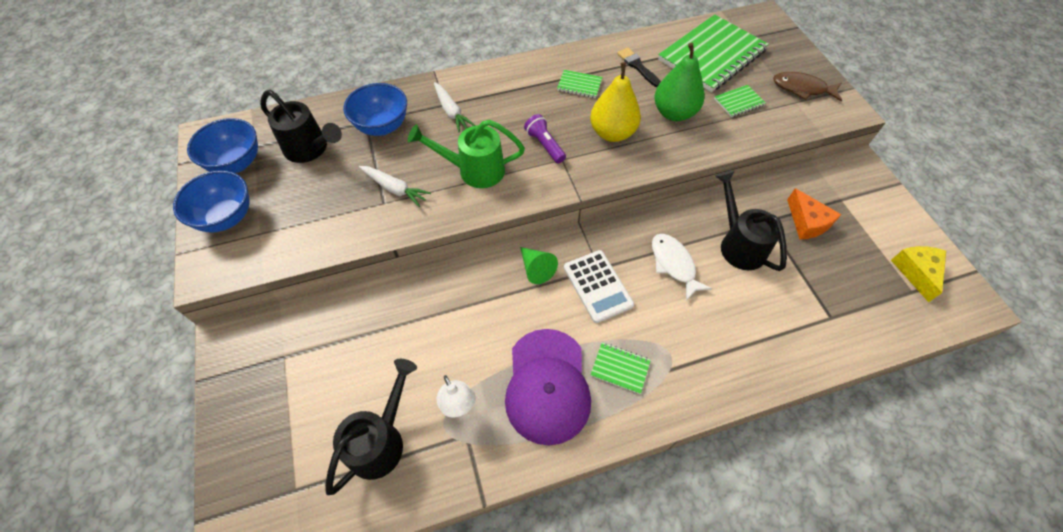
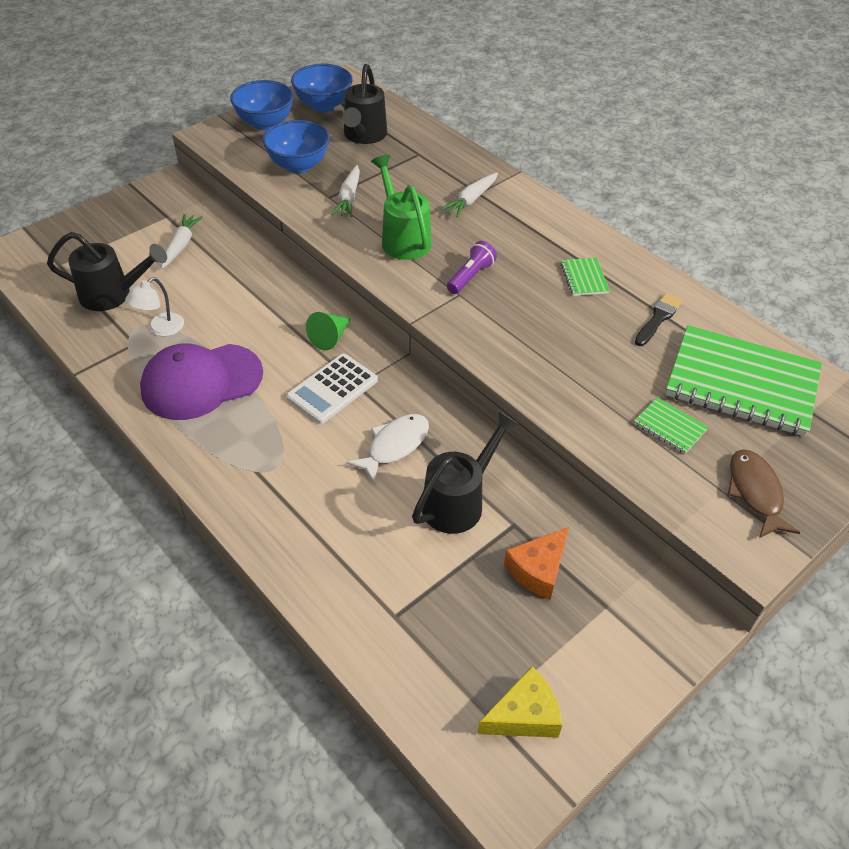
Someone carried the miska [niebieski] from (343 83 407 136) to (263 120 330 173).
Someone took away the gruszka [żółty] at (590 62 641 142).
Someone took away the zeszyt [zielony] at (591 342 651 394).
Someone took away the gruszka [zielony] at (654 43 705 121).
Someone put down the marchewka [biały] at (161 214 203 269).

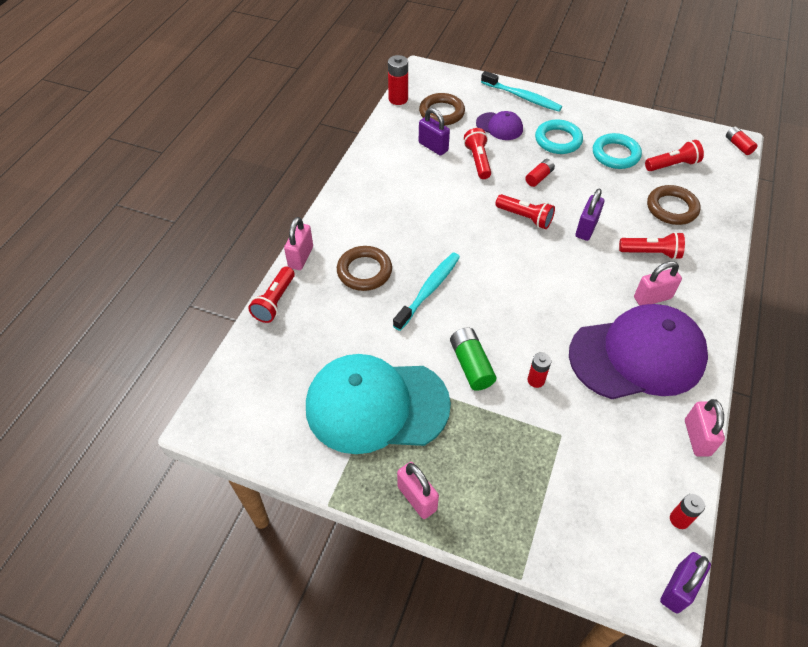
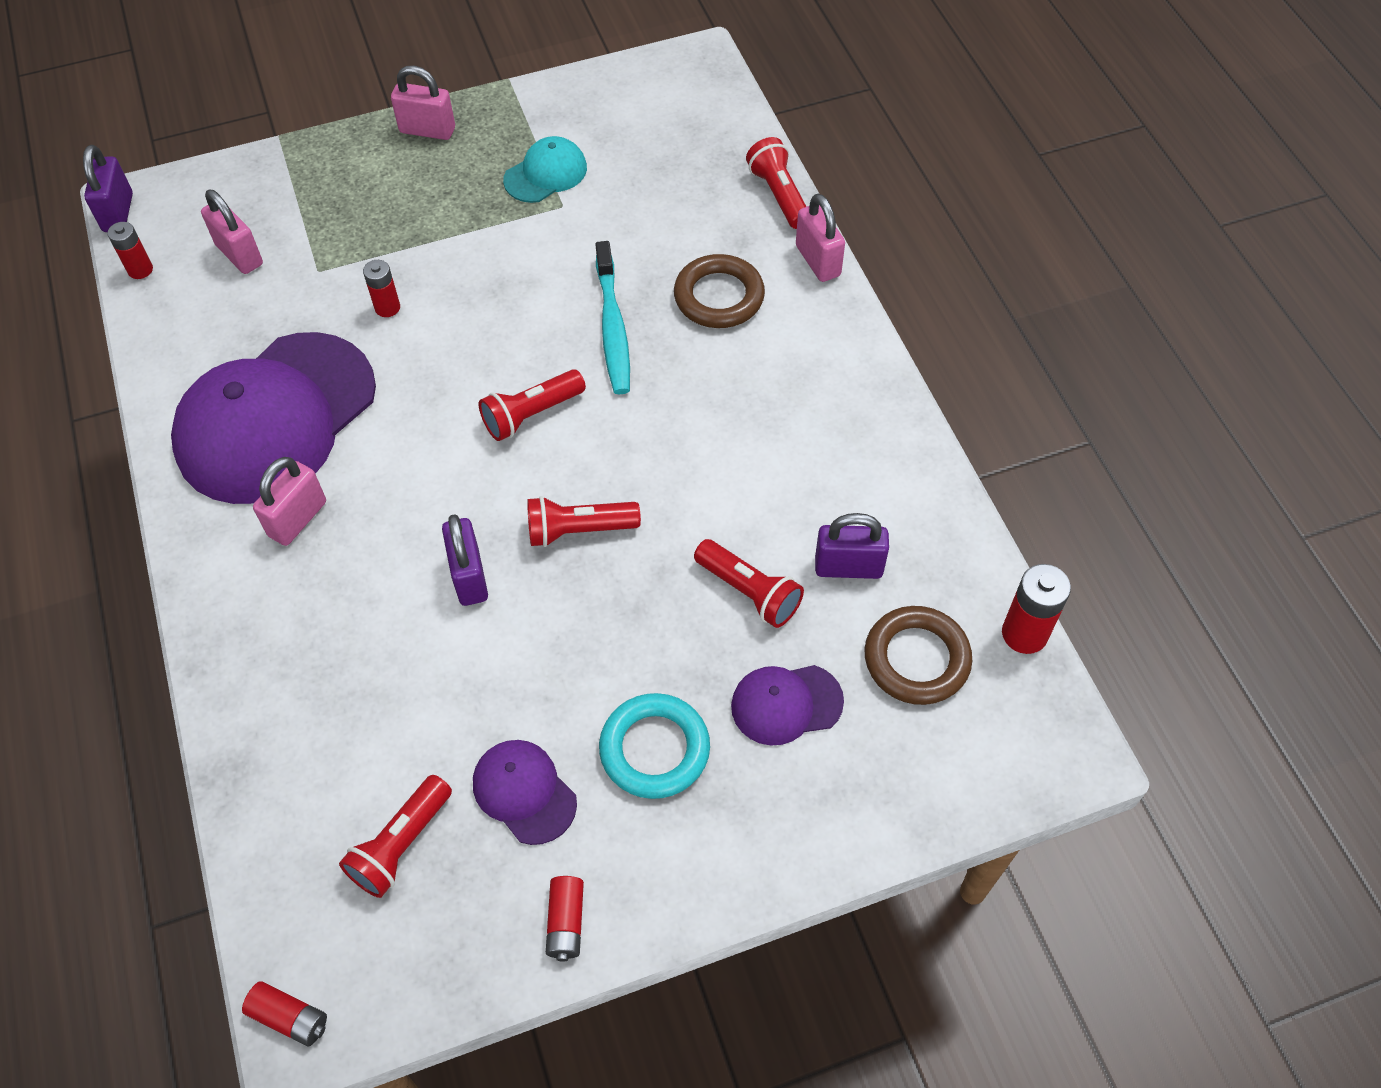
Someone scaled the czapka [turkusowy] at (306 354 451 454) by 0.46.
Someone took away the bateria [zielony] at (450 327 497 391).
Someone took away the szczoteczka do zębów [turkusowy] at (481 71 562 112).
Someone carried the bateria [czerwony] from (525 159 555 187) to (546 876 584 962).
Someone swapped the pierścień [turkusowy] at (593 133 642 169) for the czapka [fioletowy] at (473 740 577 845).
Someone carried the latarka [czerwony] from (619 232 685 260) to (479 369 586 441).
Someone took away the pierścień [brązowy] at (647 185 701 225).
Someone carried the kłódka [różowy] from (685 399 725 457) to (201 189 263 274).

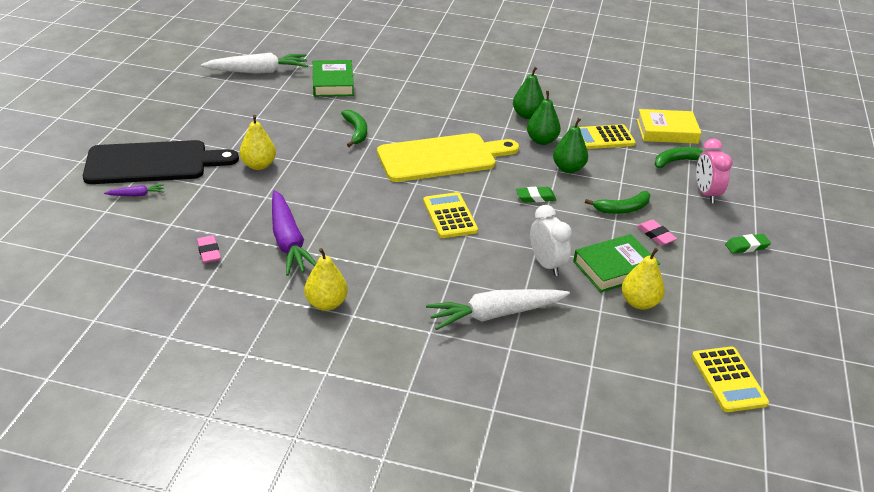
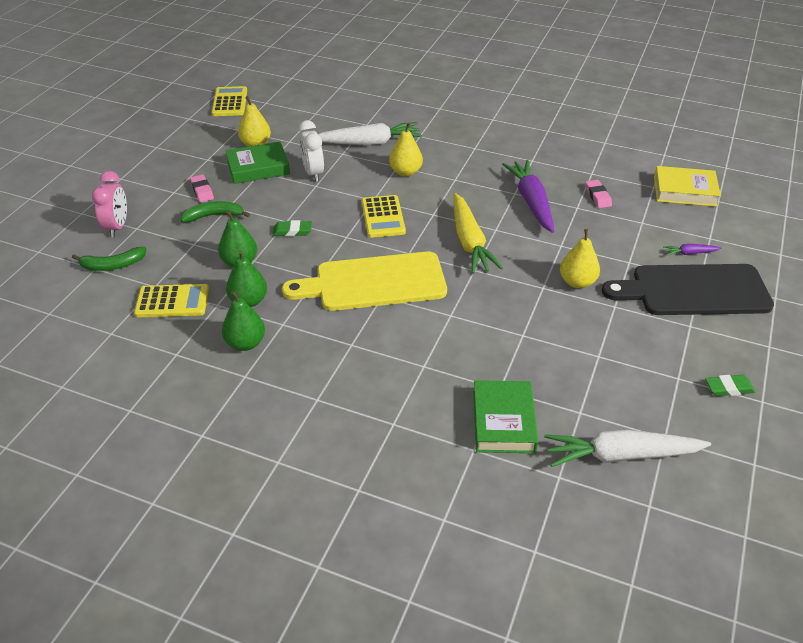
Someone carried the gruszka [żółty] from (304 248 348 311) to (389 123 423 177).
Someone took away the banan [zielony] at (341 110 367 147).
Someone carried the książka [żółty] from (637 109 701 144) to (654 166 721 207).
Someone carried the gumka do mazania [zielony] from (725 234 771 254) to (705 375 755 396).
Someone put down the marchewka [żółty] at (453 193 503 274).

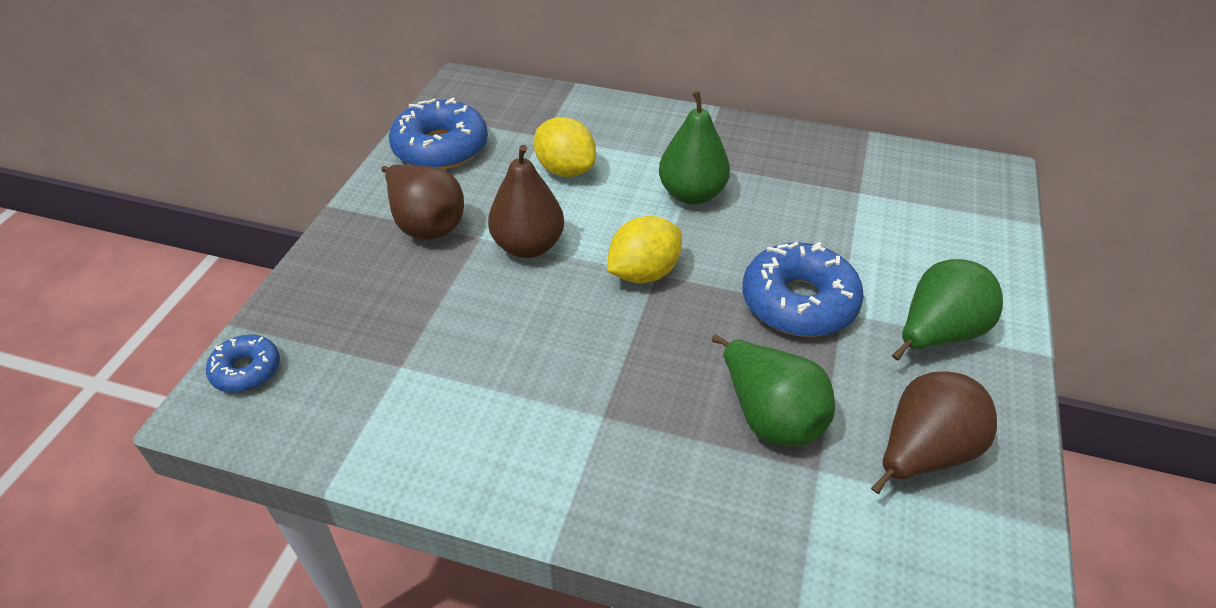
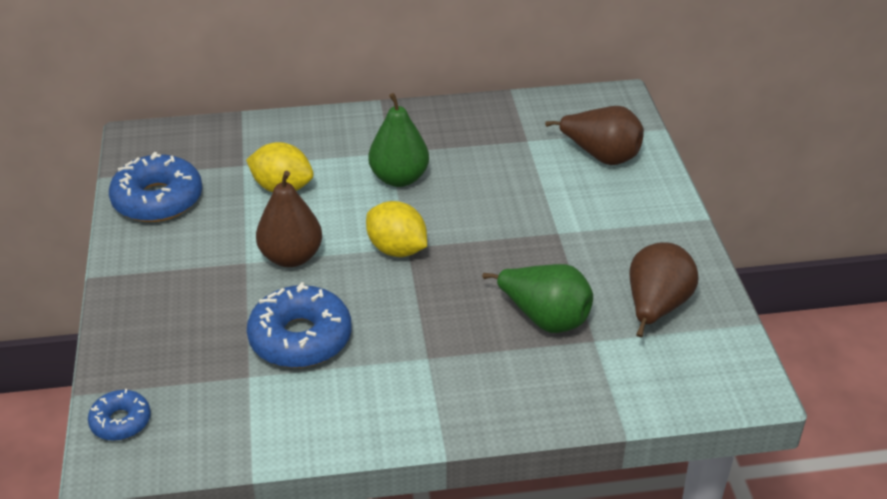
Someone carried the gruszka [brązowy] from (381 164 464 240) to (545 106 644 165).
Someone rotated the cytryna [żółty] at (607 216 682 283) by 75 degrees counterclockwise.
Someone carried the donut [niebieski] from (742 242 864 337) to (247 282 352 368).
Someone took away the gruszka [zielony] at (892 259 1003 361).

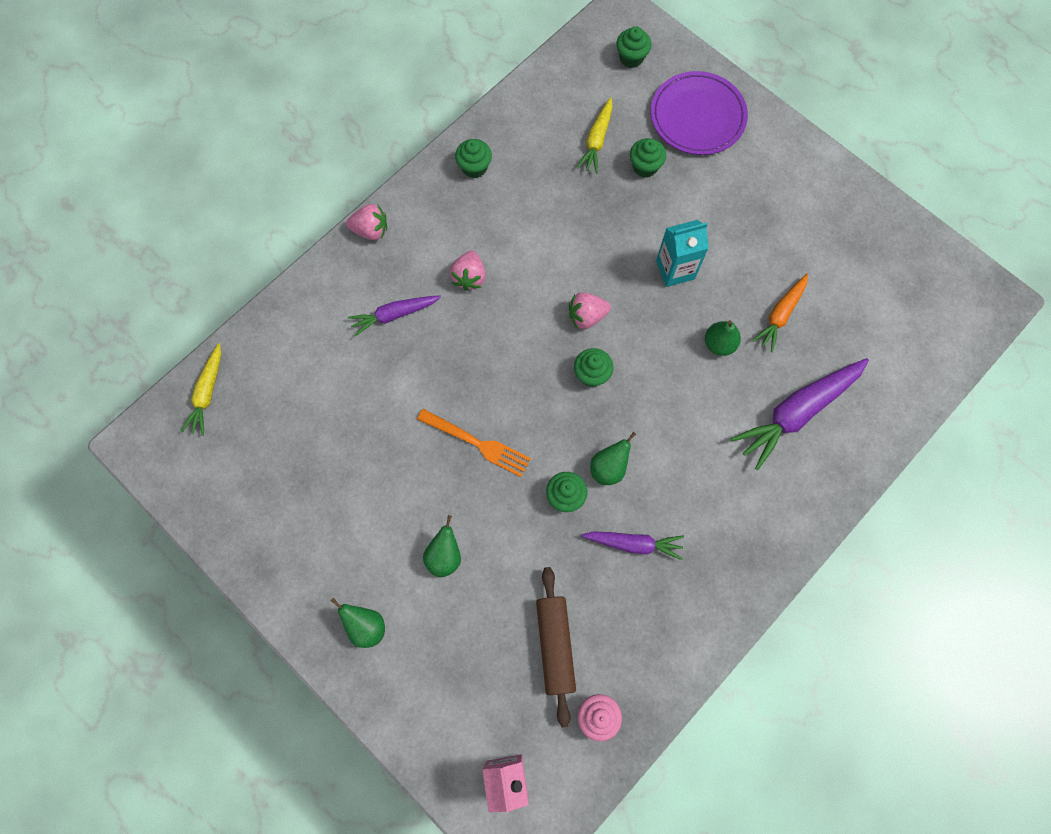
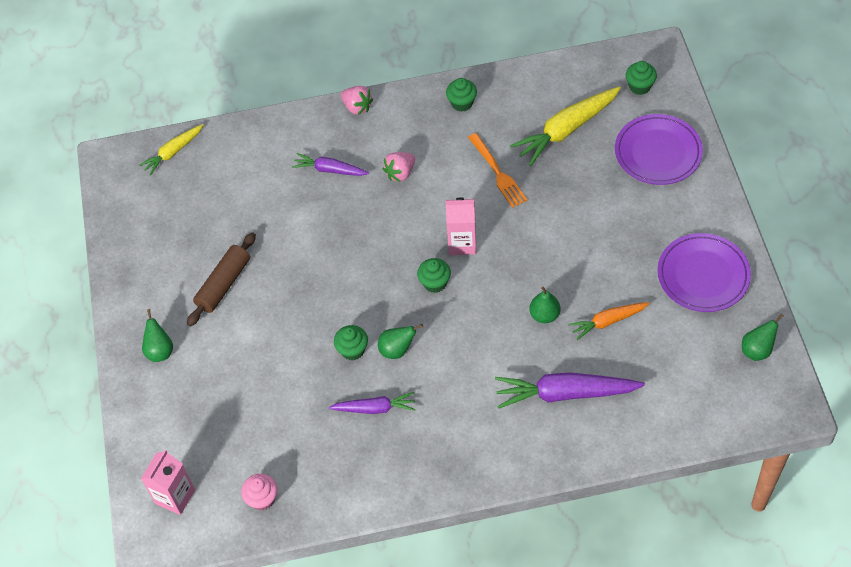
Someone carried the widelec [pomarańczowy] from (417 409 531 477) to (468 133 528 208).
Someone carried the gruszka [zielony] from (423 515 461 577) to (742 313 784 361).
Someone carried the wałek do ciasta [brązowy] from (536 567 576 727) to (187 232 256 326).
Someone swapped the truskawka [różowy] at (569 292 611 329) for the karton mleka [różowy] at (446 197 476 255).
Someone scaled the marchewka [żółty] at (577 97 613 174) by 1.70.
Someone rotated the marchewka [fioletowy] at (581 531 684 560) by 45 degrees counterclockwise.
Someone took away the muffinka [zielony] at (630 138 666 178).
Someone took away the karton mleka [turkusowy] at (656 220 709 287).
Someone put down the talerz [fioletowy] at (657 233 751 312).

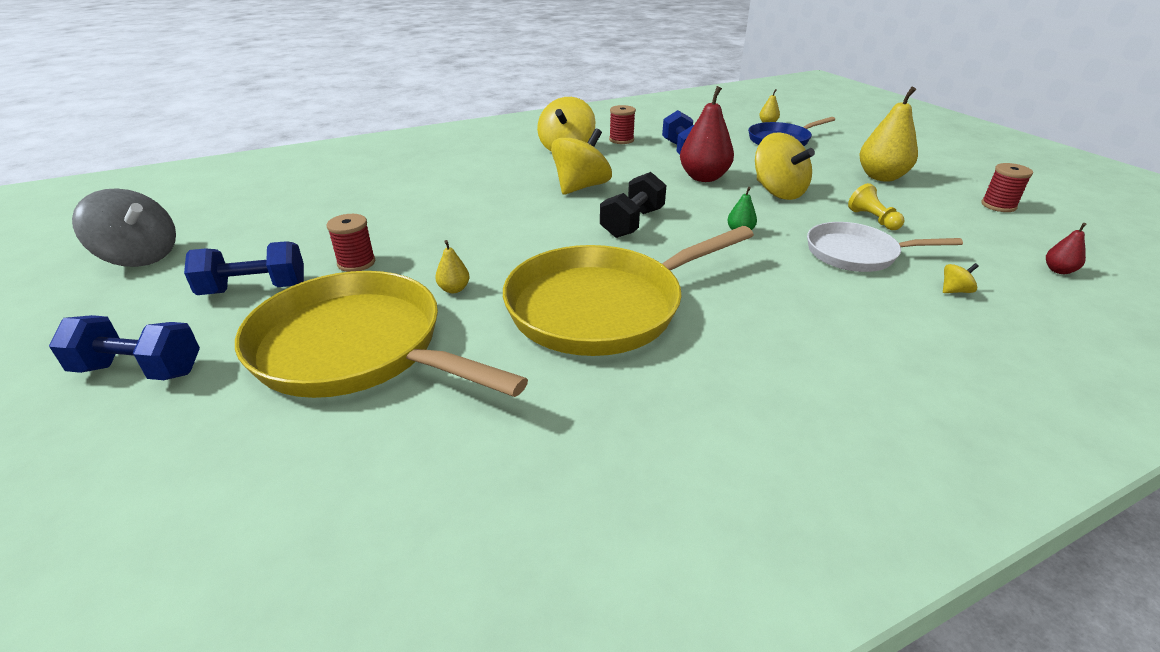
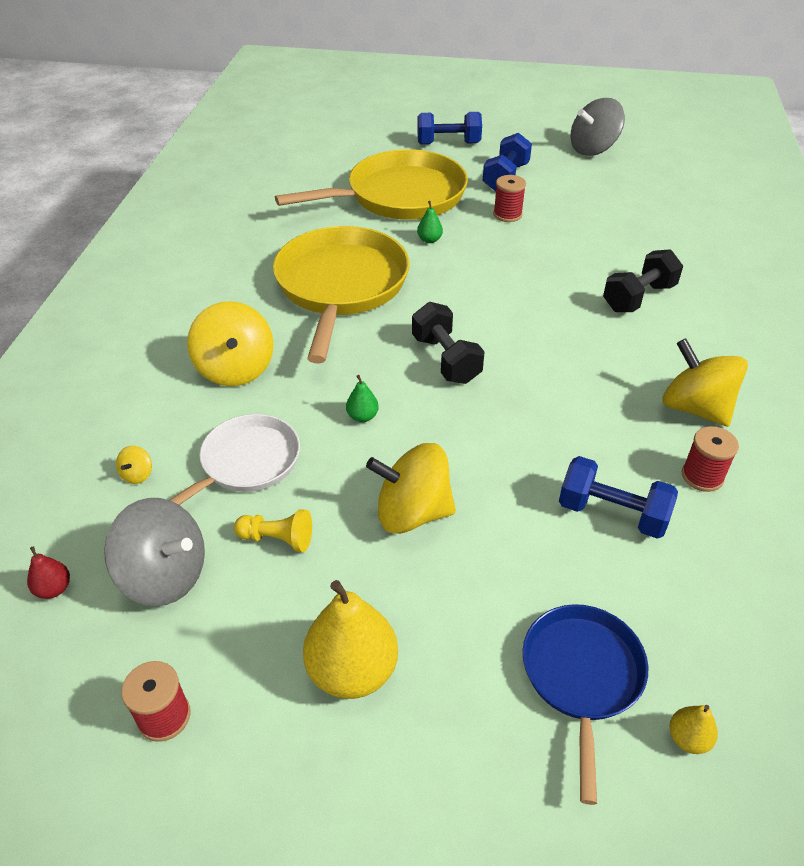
Someone rotated the hantel [niebieski] at (49 315 200 380) by 45 degrees clockwise.
Someone repainted the gruszka [żółty] at (435 240 470 293), which became the gruszka [zielony] at (417 201 443 243).
Someone carried the bączek [żółty] from (551 128 612 195) to (187 301 274 386).
Someone took away the gruszka [czerwony] at (680 86 734 182).
Someone put down the bączek [szary] at (104 498 205 606).
Someone put down the hantel [czarny] at (603 249 683 312).

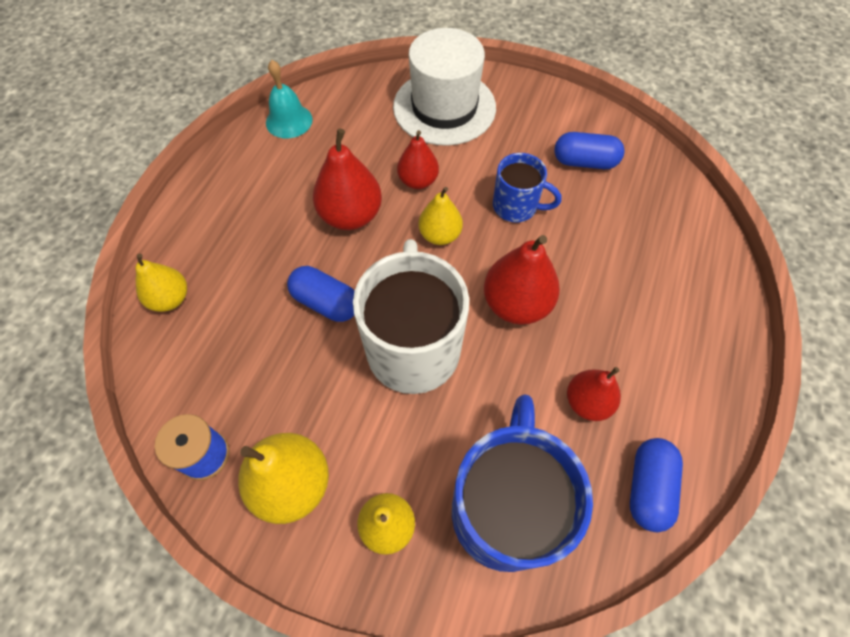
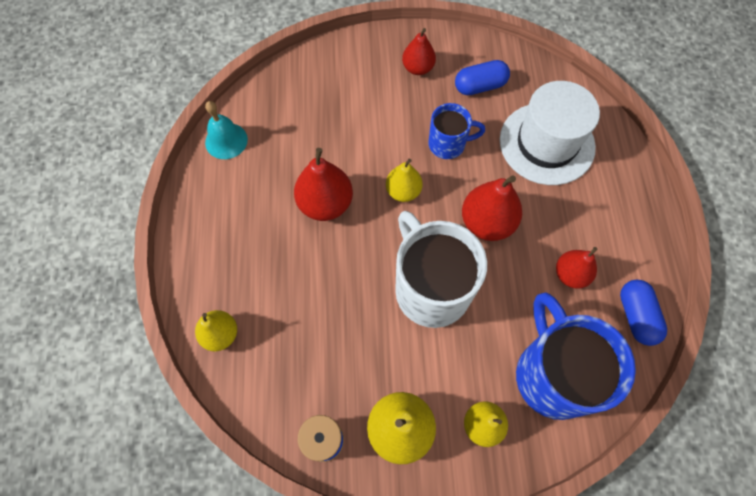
Someone took away the kapsułka [niebieski] at (287 266 354 322).
Someone carried the kapelusz [biały] from (393 28 496 146) to (500 81 600 185).
Someone carried the gruszka [czerwony] from (397 130 439 189) to (402 28 436 75).

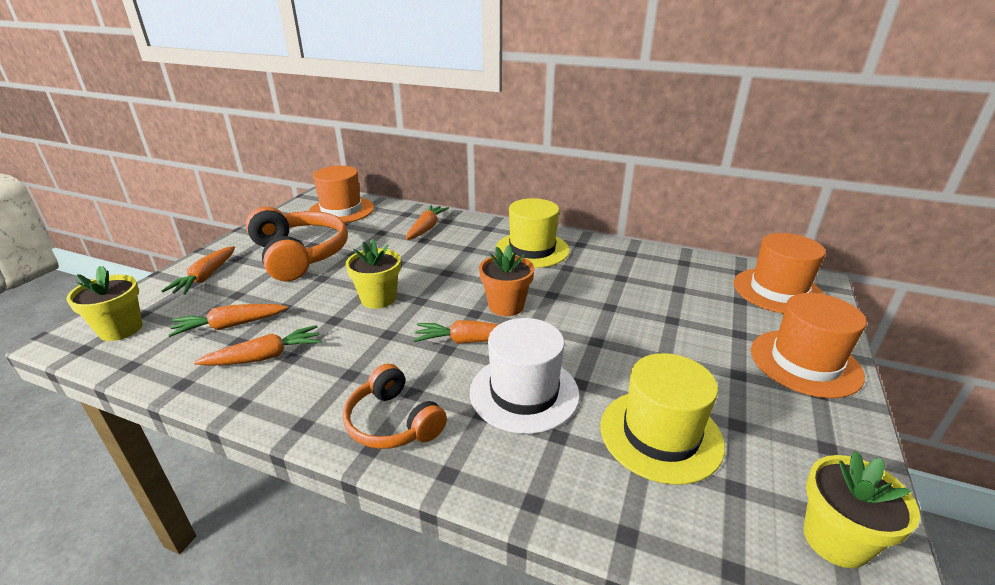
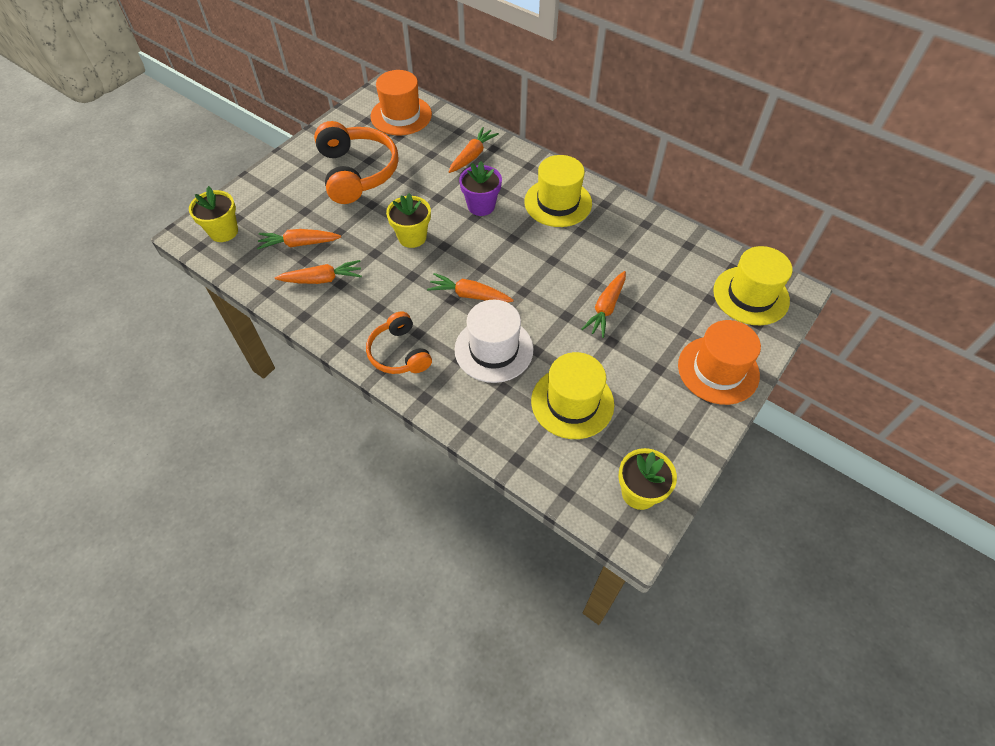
Someone carried the marchewka [pomarańczowy] from (162 246 235 295) to (582 271 626 338).
Someone took away the doniczka [pomarańczowy] at (479 245 535 316).
Someone repainted the kapelusz [pomarańczowy] at (734 233 826 314), which became the kapelusz [żółty] at (713 246 792 325).
Someone put down the doniczka [fioletowy] at (459 161 502 216).

